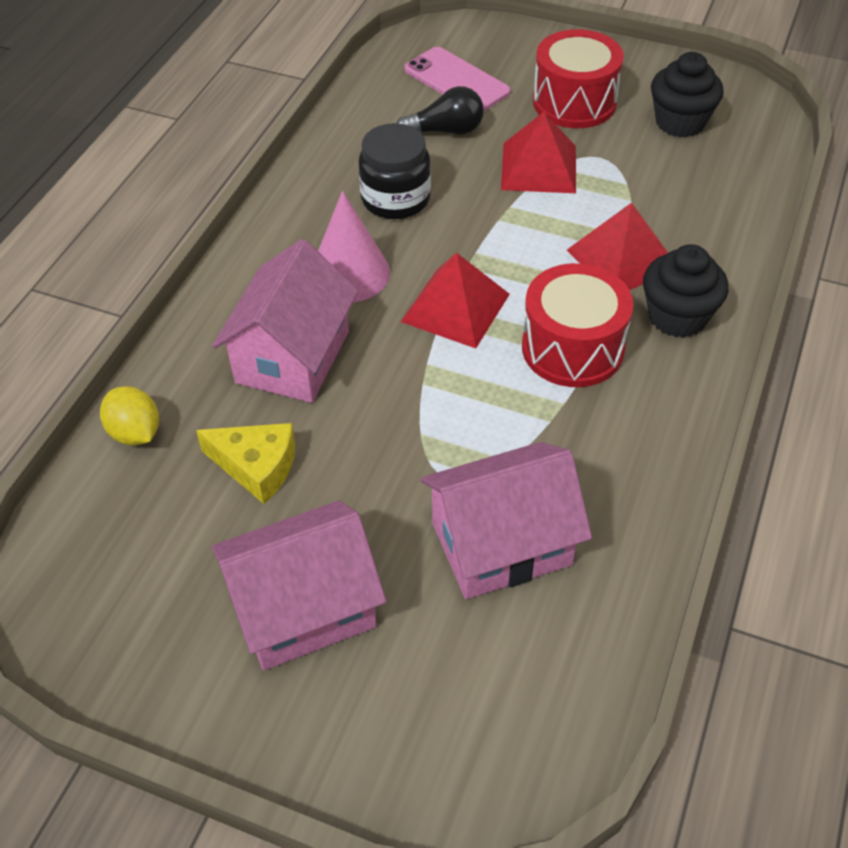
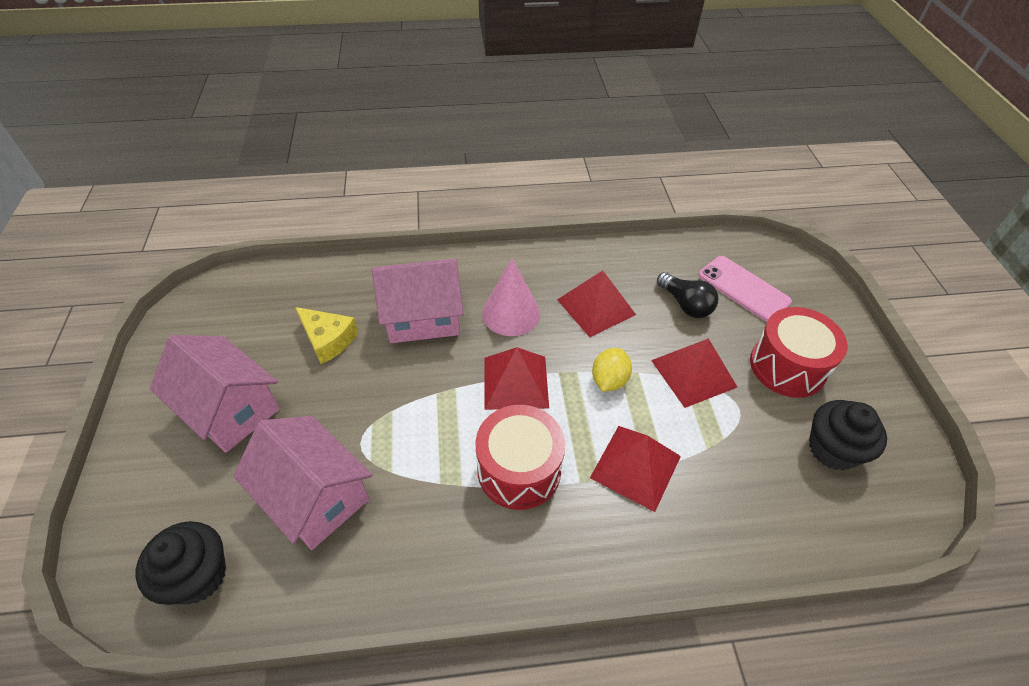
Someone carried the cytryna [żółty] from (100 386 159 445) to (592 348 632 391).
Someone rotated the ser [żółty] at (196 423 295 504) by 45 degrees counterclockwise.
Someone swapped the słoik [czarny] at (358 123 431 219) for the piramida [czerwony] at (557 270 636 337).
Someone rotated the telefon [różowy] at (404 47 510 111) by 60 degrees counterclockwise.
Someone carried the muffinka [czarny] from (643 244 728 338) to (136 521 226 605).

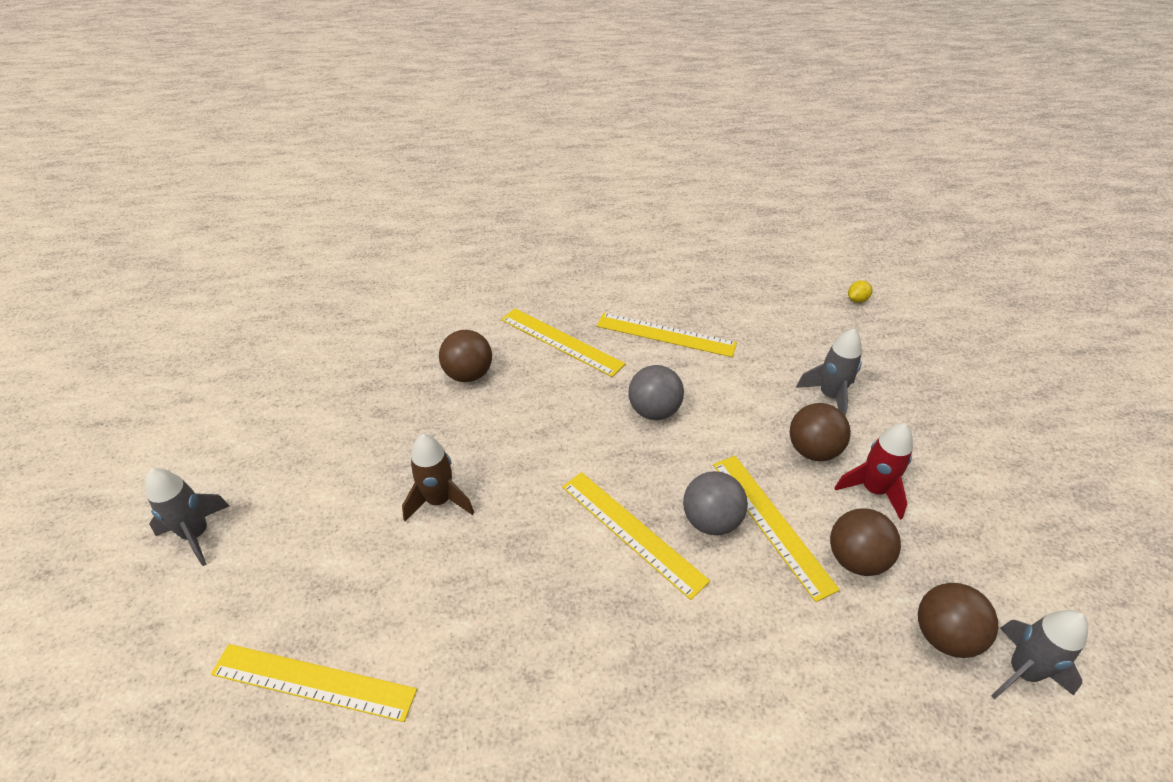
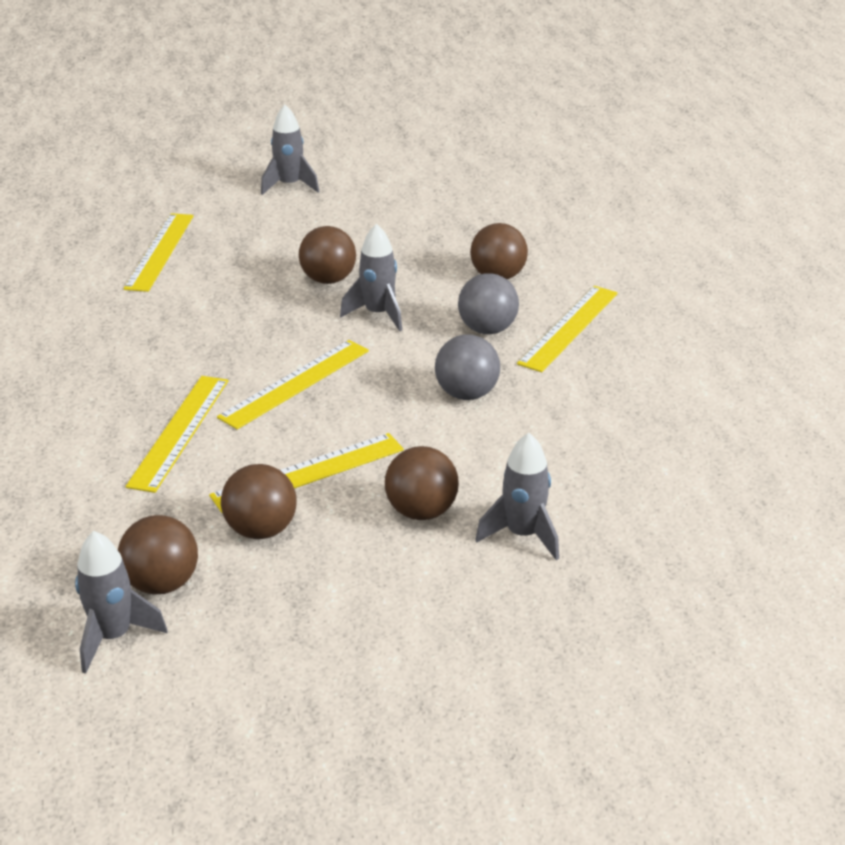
Someone swapped the rakieta [brązowy] at (402 434 474 521) for the piłka [brązowy] at (299 226 356 284).
Someone carried the linijka [żółty] from (597 313 737 357) to (125 376 228 493).
Someone carried the piłka [szary] from (683 471 748 535) to (458 273 519 334).
Someone took away the rakieta [czerwony] at (835 423 913 520).
Someone took away the cytryna [żółty] at (848 280 872 303).
Someone put down the rakieta [szary] at (340 224 402 331).

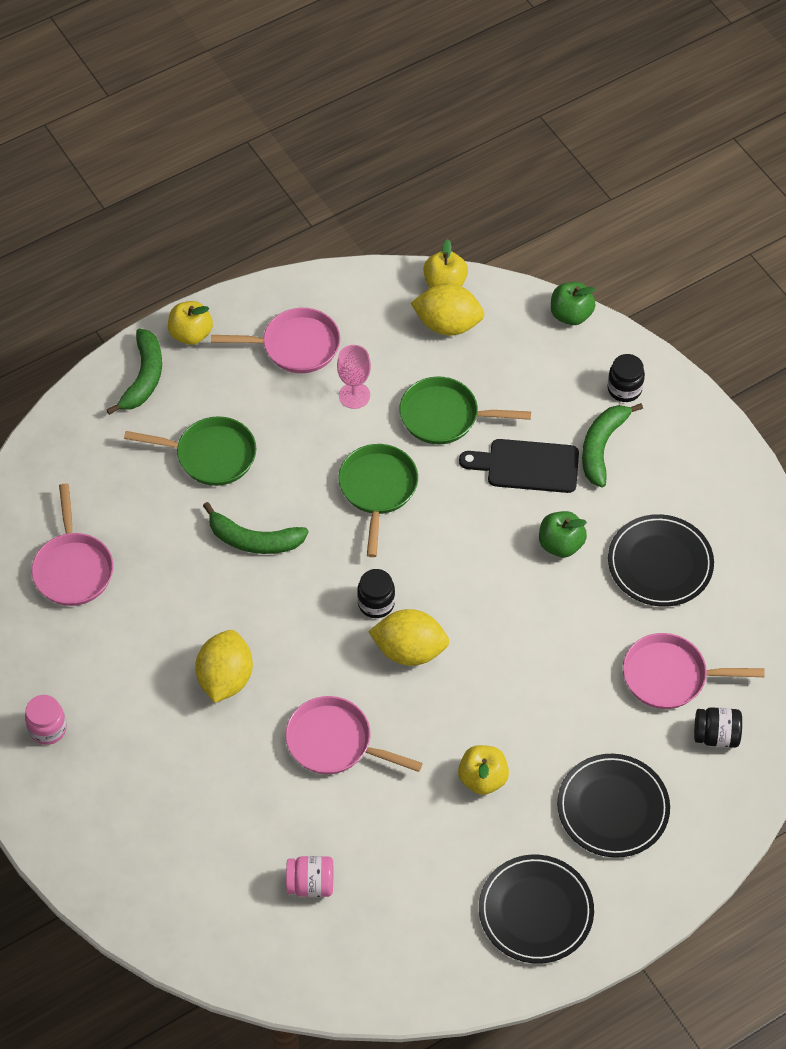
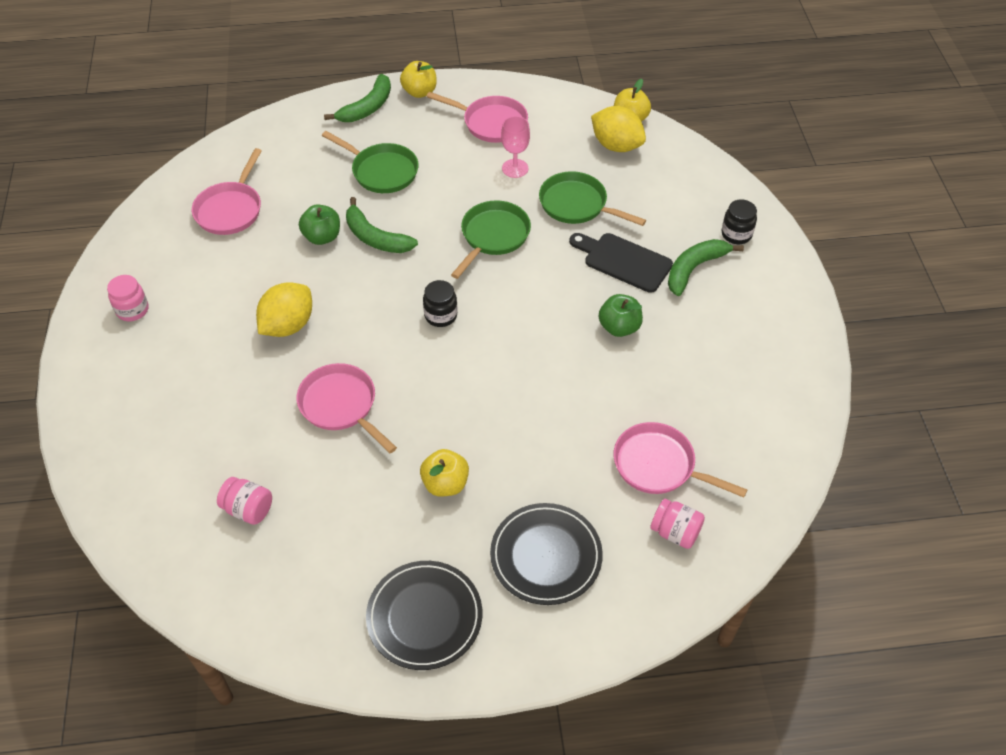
Someone took away the cytryna [żółty] at (368 609 449 666).
Someone carried the jabłko [zielony] from (551 282 596 325) to (299 204 340 245).
Someone took away the talerz [czarny] at (608 514 714 607).
Someone repainted the słoik [czarny] at (694 707 742 748), which became the słoik [różowy] at (650 499 705 549).

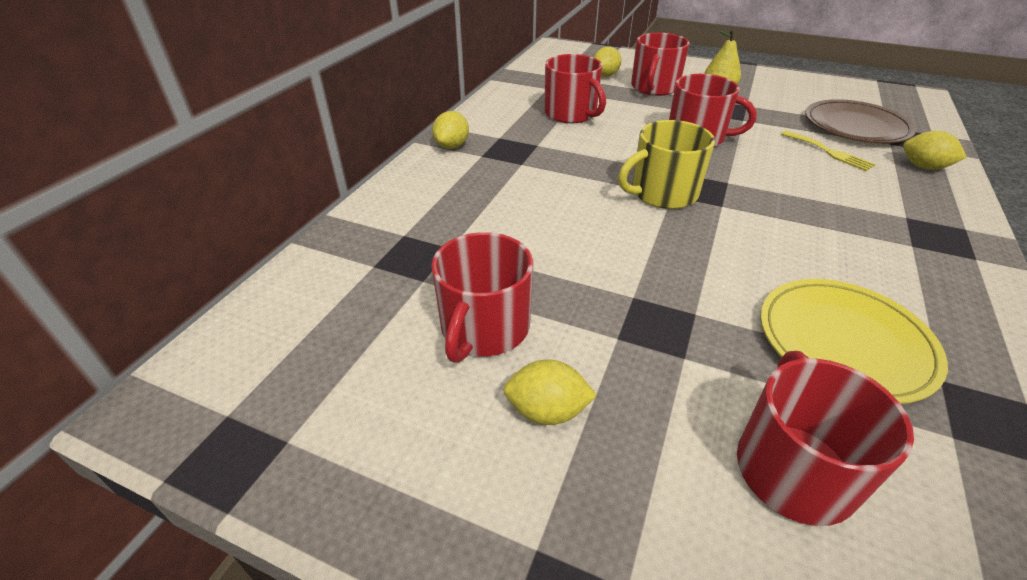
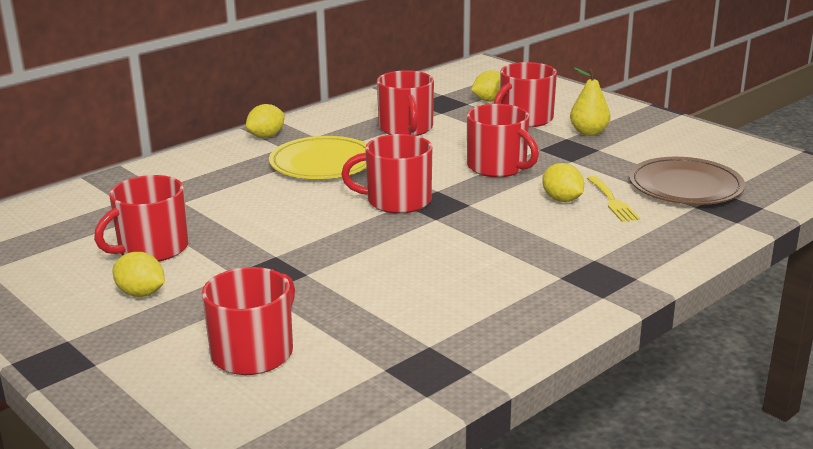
Someone repainted the kubek [żółty] at (618 120 715 209), which became the kubek [czerwony] at (341 134 432 214).
Someone carried the talerz [żółty] from (760 279 948 404) to (269 136 367 179).
Someone carried the cytryna [żółty] from (903 131 967 170) to (542 163 584 202).

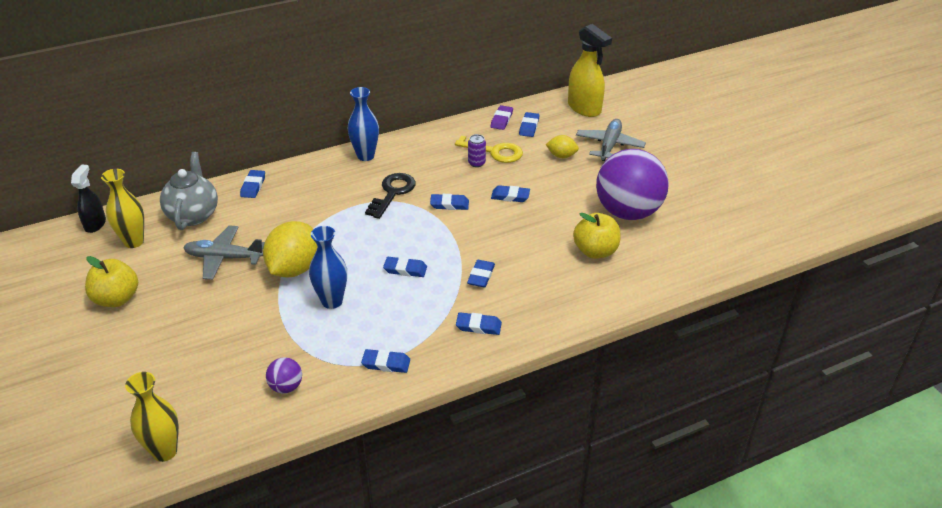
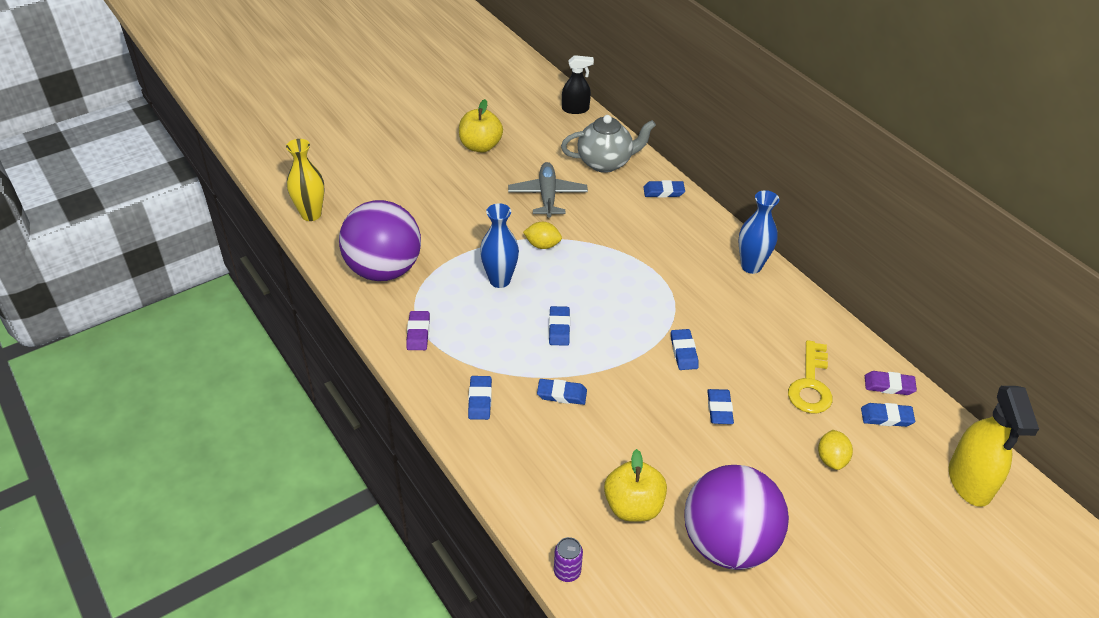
Someone took away the wazon [żółty] at (101 169 144 248).
Someone scaled the cytryna [żółty] at (263 221 317 278) by 0.51.
Someone scaled the piłka [fioletowy] at (266 357 302 393) by 2.42.
Someone repainted the gumka do mazania [niebieski] at (361 349 410 373), which became the gumka do mazania [fioletowy] at (406 311 430 350).
Someone took away the klucz [czarny] at (365 173 416 219).
Someone carried the puszka [fioletowy] from (468 134 486 167) to (554 537 583 582).
Someone rotated the spryskiwacz [żółty] at (568 24 612 117) by 45 degrees counterclockwise.
Someone took away the samolot [szary] at (576 119 646 161).

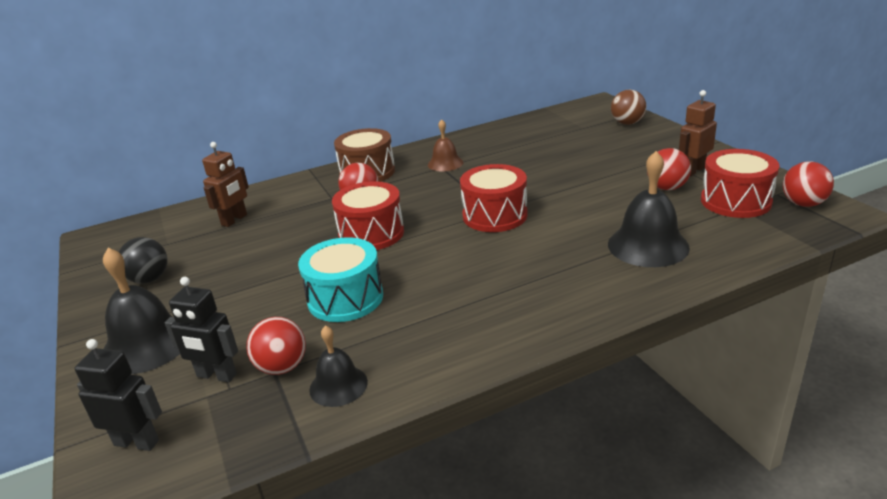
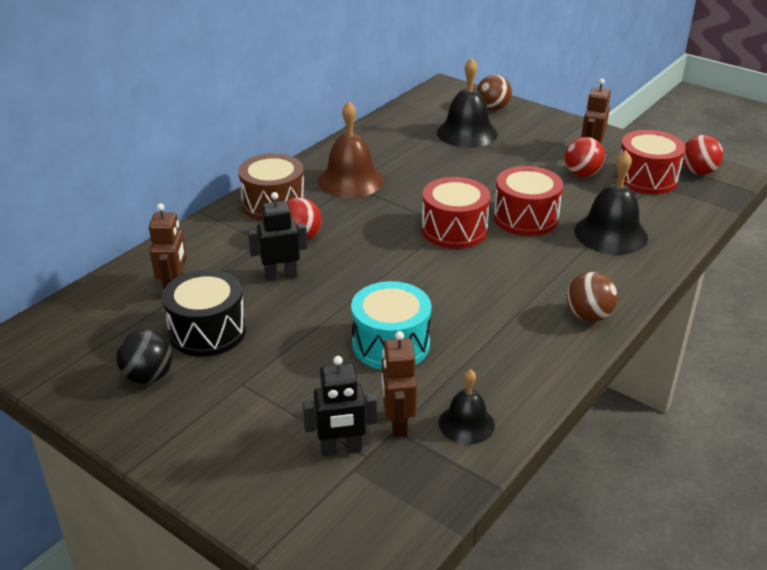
Someone carried the robot [czarny] from (75 339 162 451) to (248 192 308 281).
Someone carried the dzwonek [czarny] from (103 248 180 374) to (437 58 498 148).
Someone swapped the piłka [czerwony] at (246 317 306 375) for the robot [brązowy] at (381 331 417 437).
Someone carried the bęben [czerwony] from (332 181 404 250) to (494 166 563 236).
Someone scaled the dzwonek [brązowy] at (428 119 463 171) by 1.68.
Someone put down the bęben [czarny] at (162 269 246 357).
Someone put down the piłka [brązowy] at (567 272 618 322).

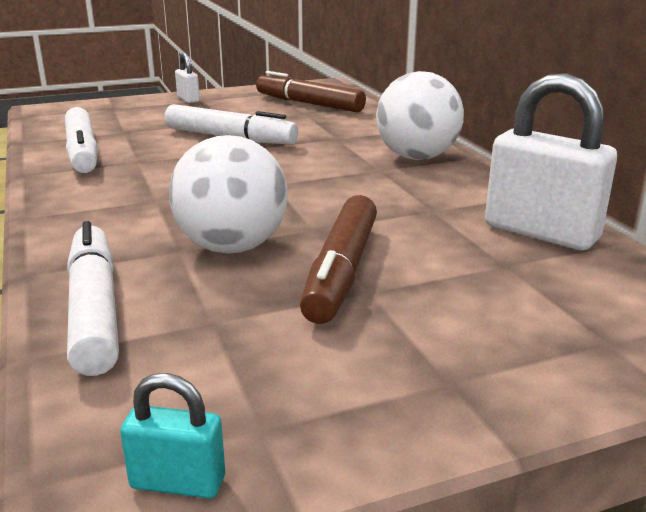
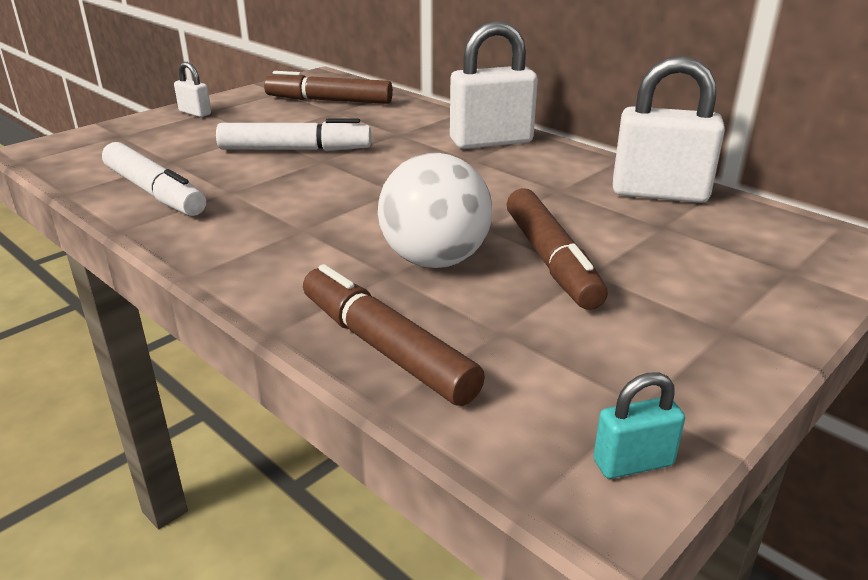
Someone repainted the flamaster [biały] at (67 221 119 376), which became the flamaster [brązowy] at (303 264 485 406).
Someone swapped the piłka [biały] at (376 71 464 160) for the kłódka [biały] at (450 21 538 149).

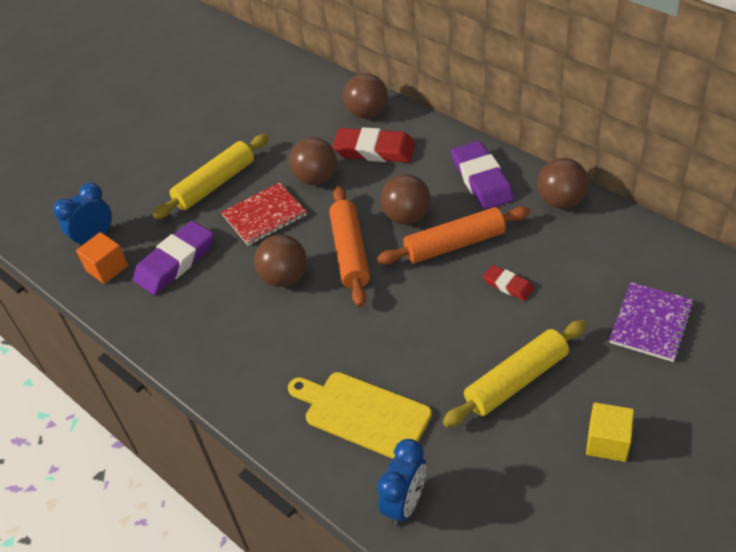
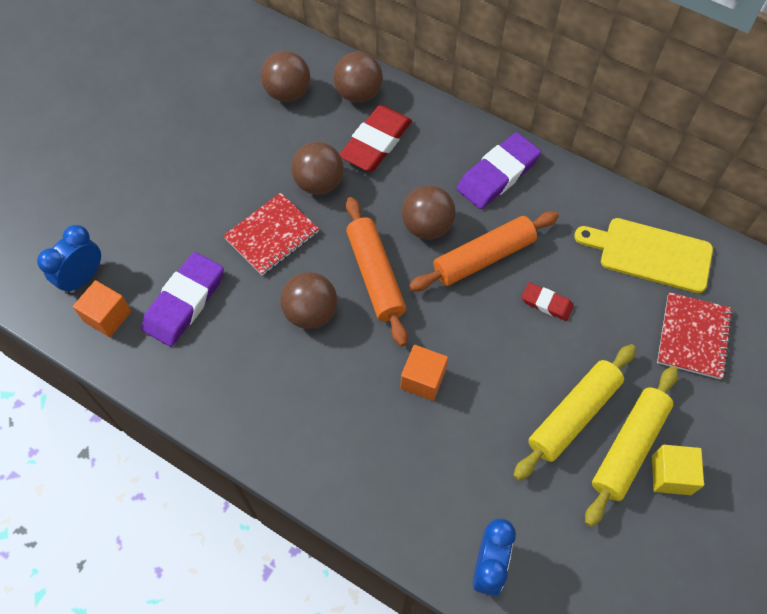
Someone carried the wałek do ciasta [żółty] from (152 134 269 219) to (585 366 678 527).
Someone carried the deska do krojenia [żółty] from (288 372 432 459) to (574 218 713 293).
Someone rotated the gumka do mazania [czerwony] at (333 127 415 163) by 60 degrees counterclockwise.
Someone rotated the gumka do mazania [fioletowy] at (451 141 514 210) by 75 degrees clockwise.
Someone carried the piłka [brązowy] from (537 158 589 209) to (261 51 310 102).
Someone repainted the zeszyt [fioletowy] at (609 282 694 362), which became the zeszyt [czerwony] at (657 292 733 380).
Someone put down the sześcian [pomarańczowy] at (400 345 448 401).

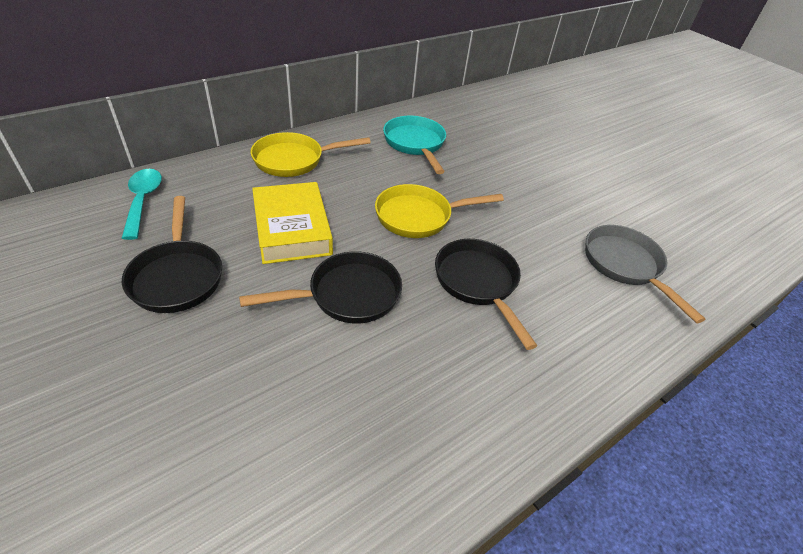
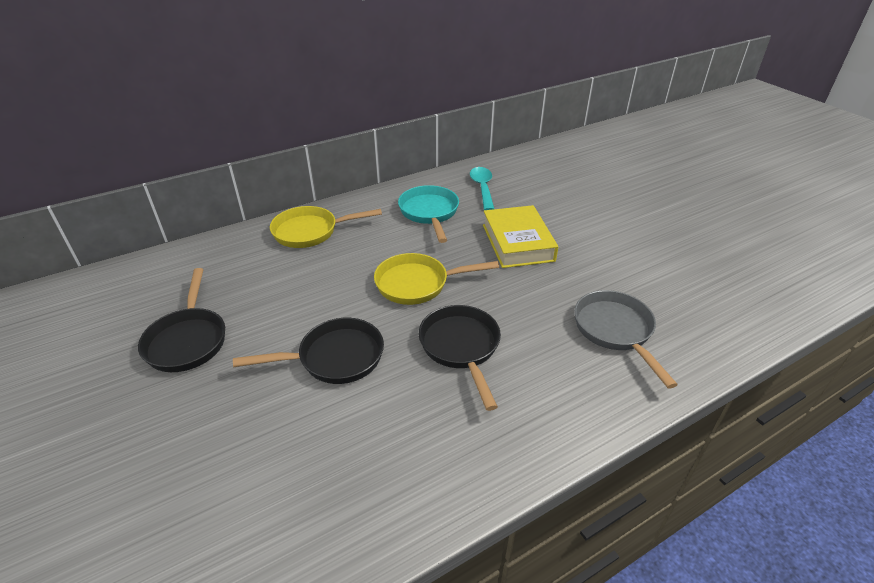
Someone carried the łyżka [turkusowy] from (122 169 162 240) to (470 167 494 210).
Someone carried the książka [żółty] from (252 182 333 264) to (483 205 558 268).

